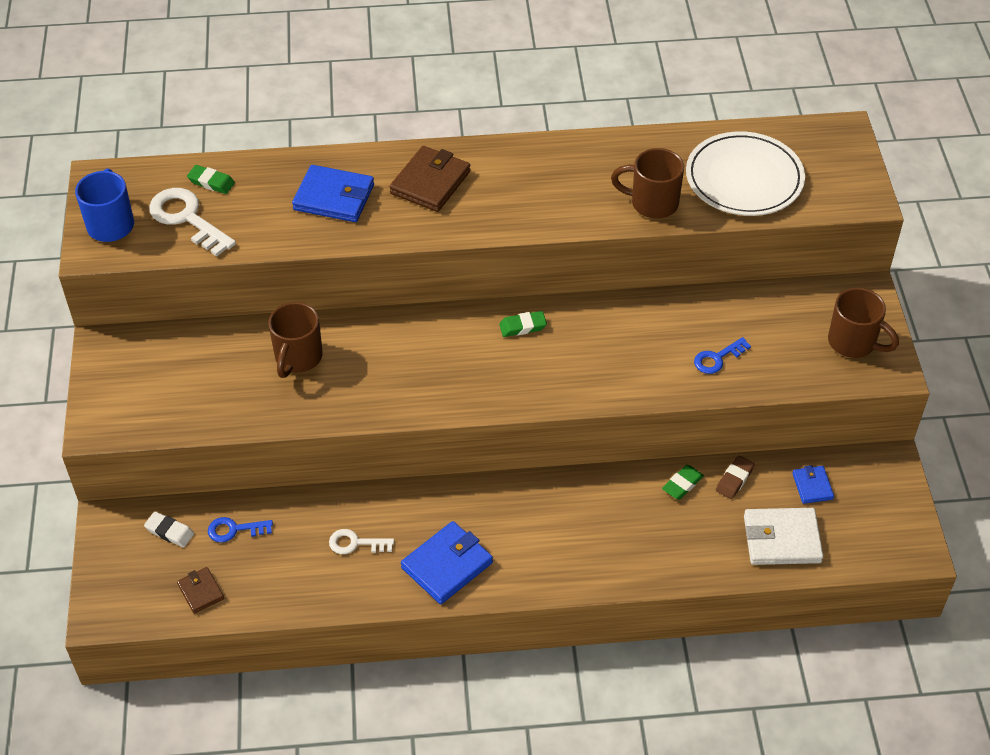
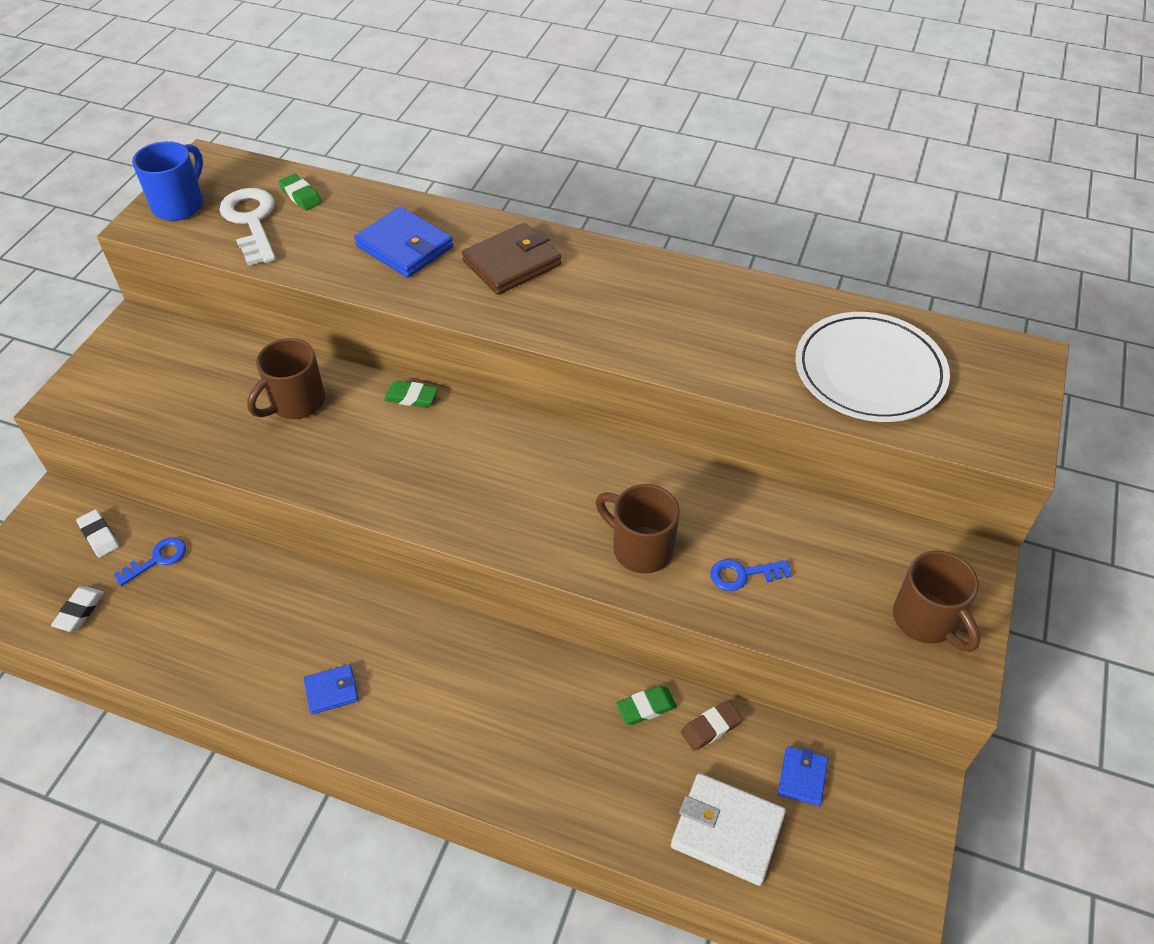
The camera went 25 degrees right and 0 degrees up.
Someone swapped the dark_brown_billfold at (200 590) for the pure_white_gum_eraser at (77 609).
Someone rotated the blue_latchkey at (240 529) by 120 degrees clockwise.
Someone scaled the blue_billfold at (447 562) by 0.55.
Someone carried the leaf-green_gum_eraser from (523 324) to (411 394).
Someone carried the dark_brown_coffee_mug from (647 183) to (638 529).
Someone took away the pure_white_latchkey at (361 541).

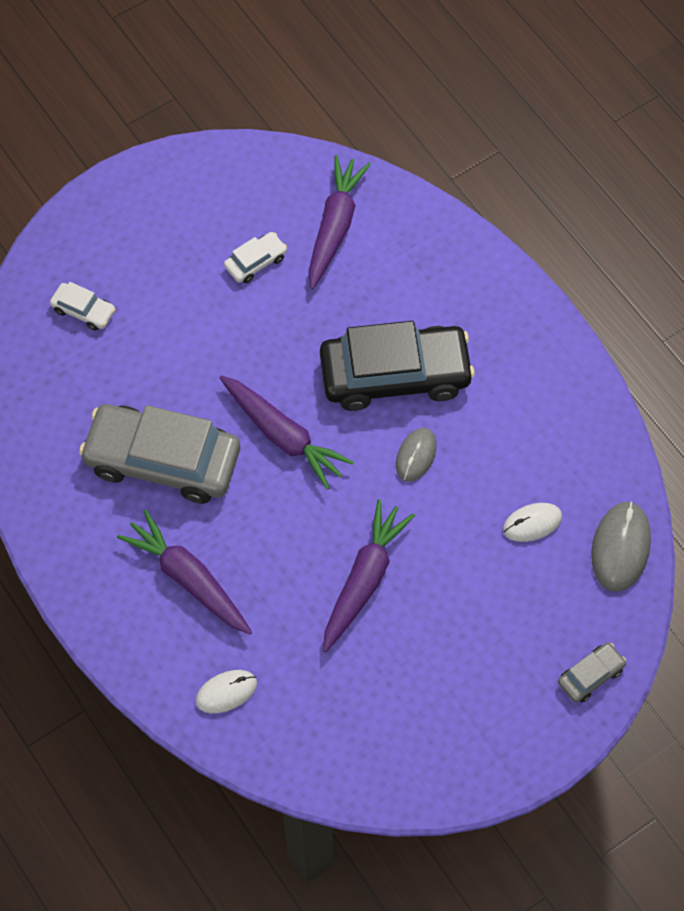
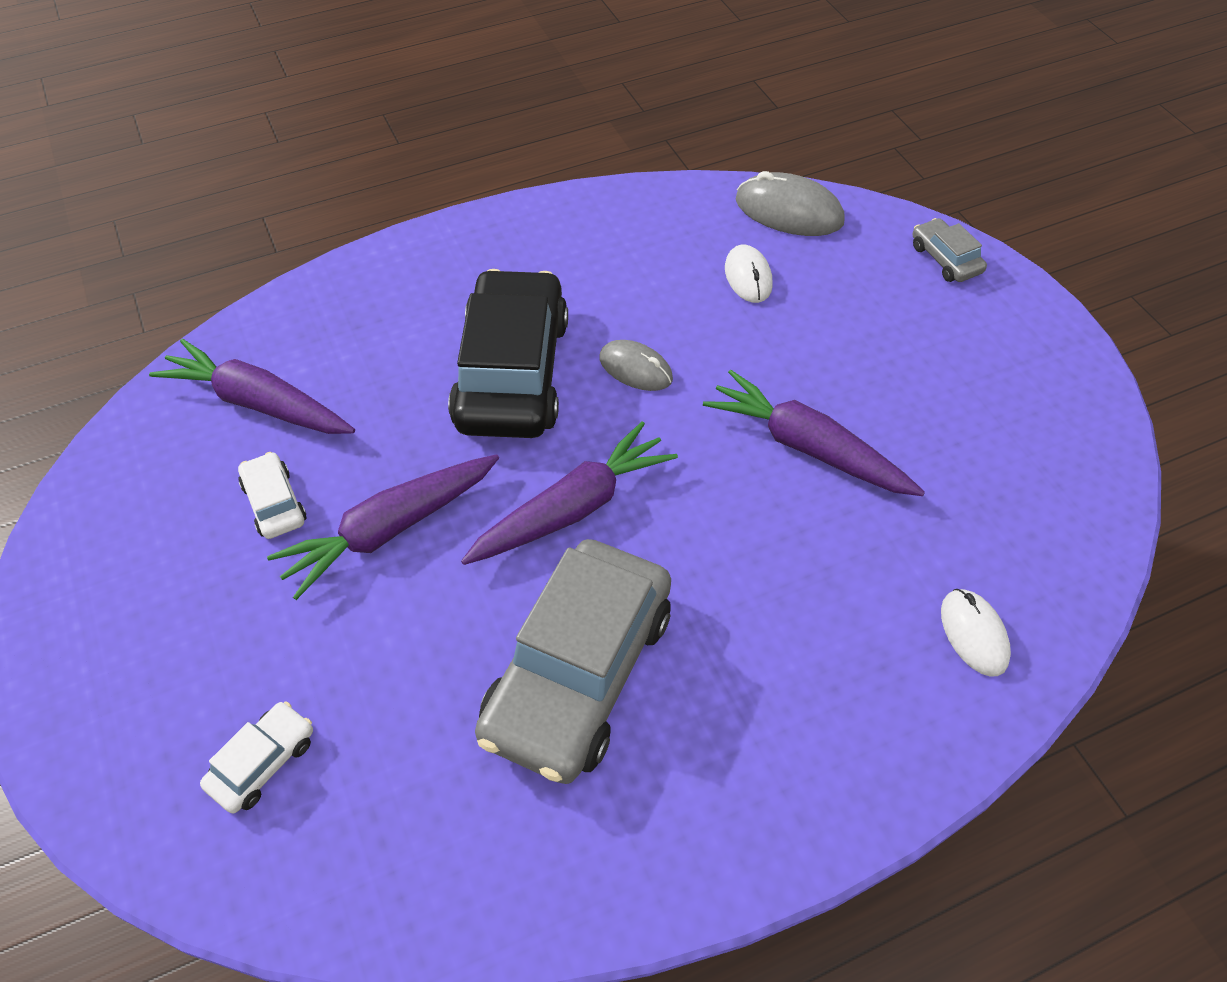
The camera went 80 degrees left and 10 degrees down.
Someone carried the purple_carrot from (184 572) to (383 527).

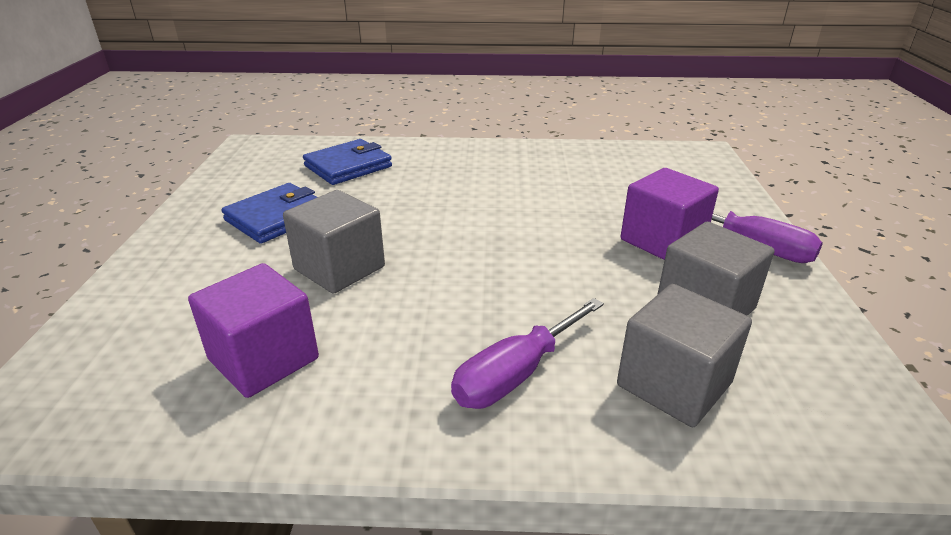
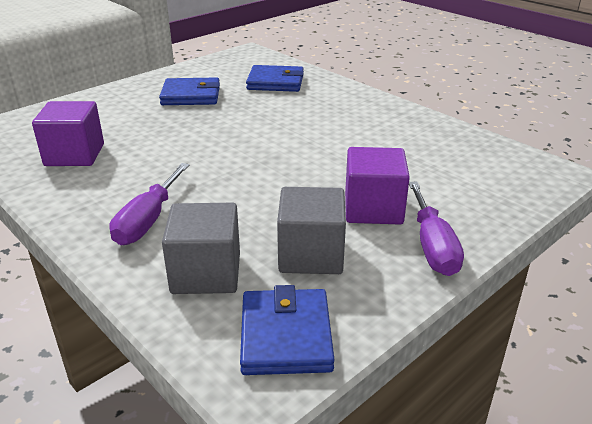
The camera went 45 degrees right and 0 degrees up.
Someone rotated the purple_screwdriver at (527 353) by 75 degrees counterclockwise.
Someone put down the blue_billfold at (287 330).
Someone took away the ash-grey_block at (334 242).

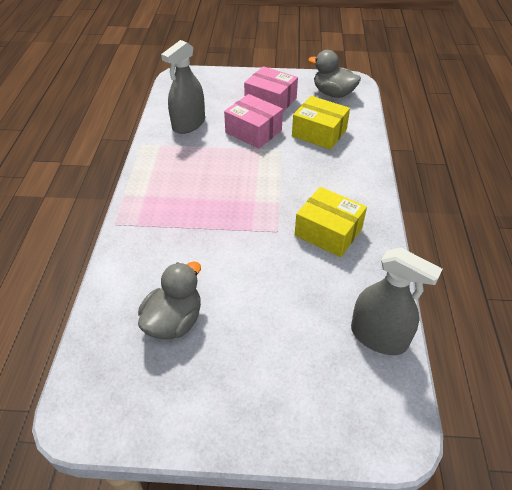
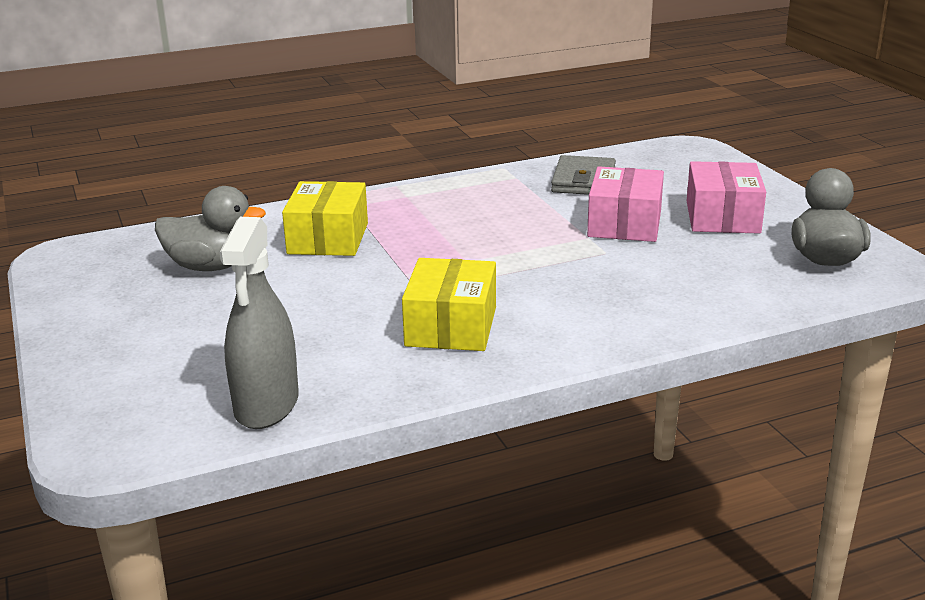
The camera went 65 degrees right and 20 degrees down.
Someone carried the yellow_package from (321 123) to (325 218).
Someone swapped the ash-grey_spray_cleaner at (183 87) for the ash-grey_billfold at (583 175).

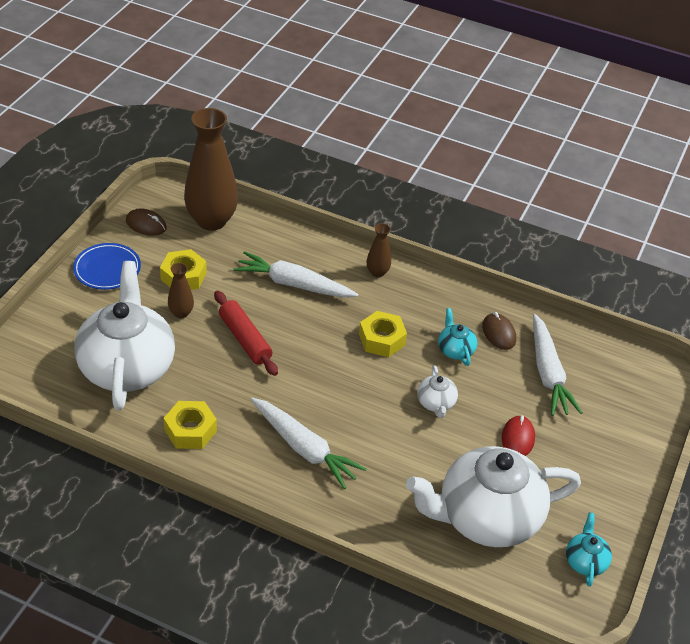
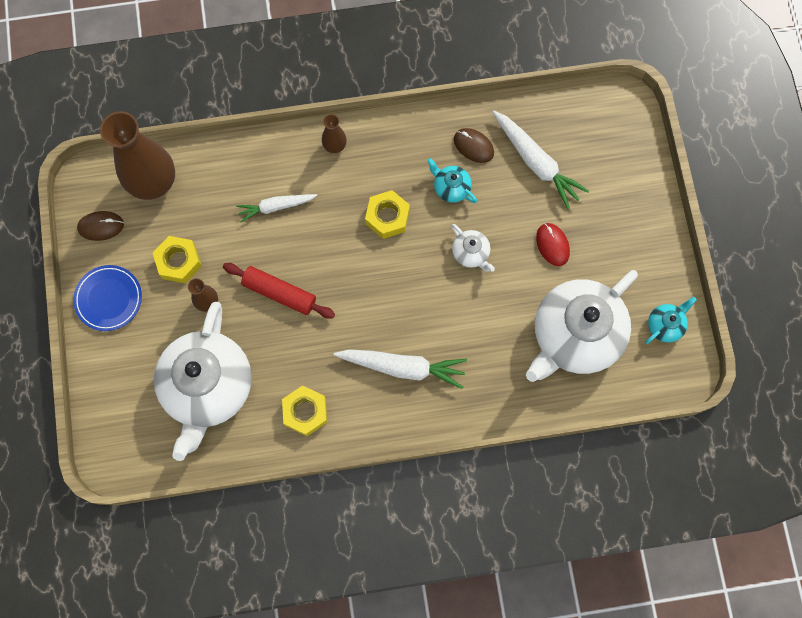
The camera went 30 degrees left and 30 degrees up.
Someone rotated the pure_white_teapot at (124 336) by 135 degrees counterclockwise.
Someone scaled the pure_white_carrot at (296 274) by 0.63.
Someone rotated the aqua_teapot at (589 549) by 75 degrees clockwise.

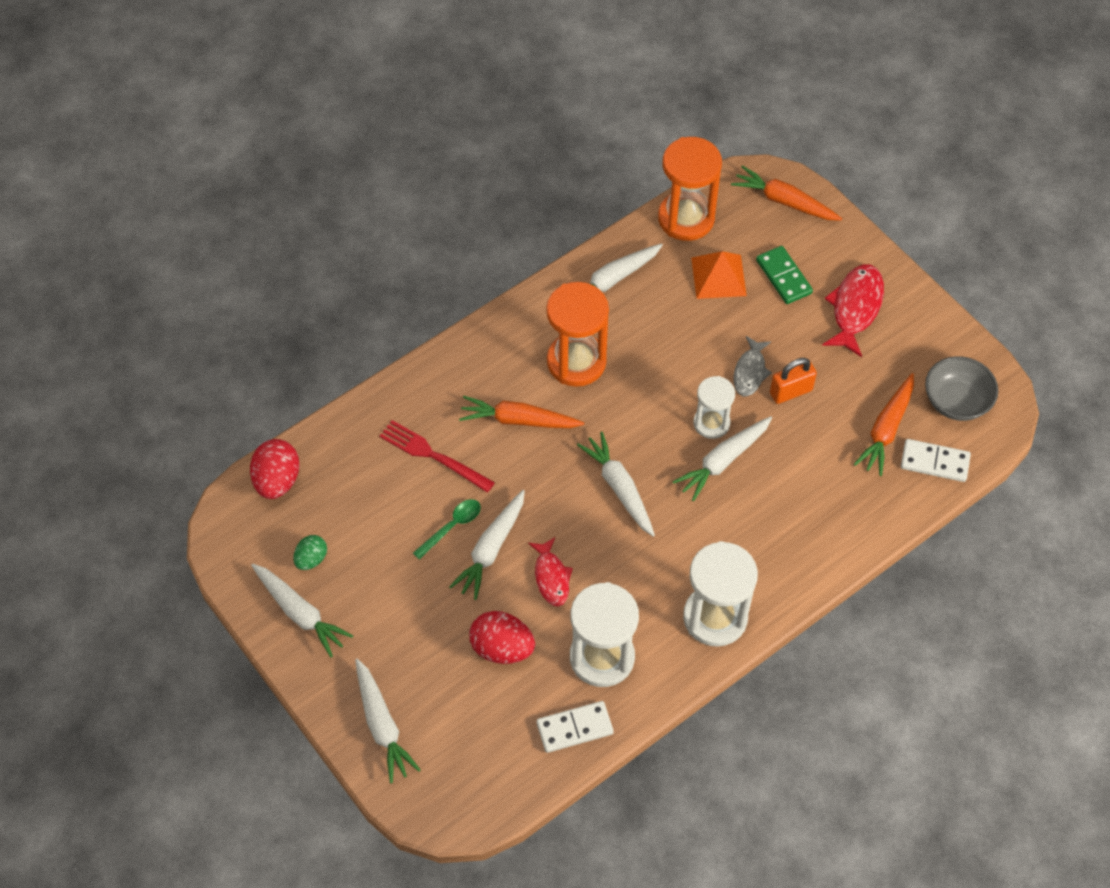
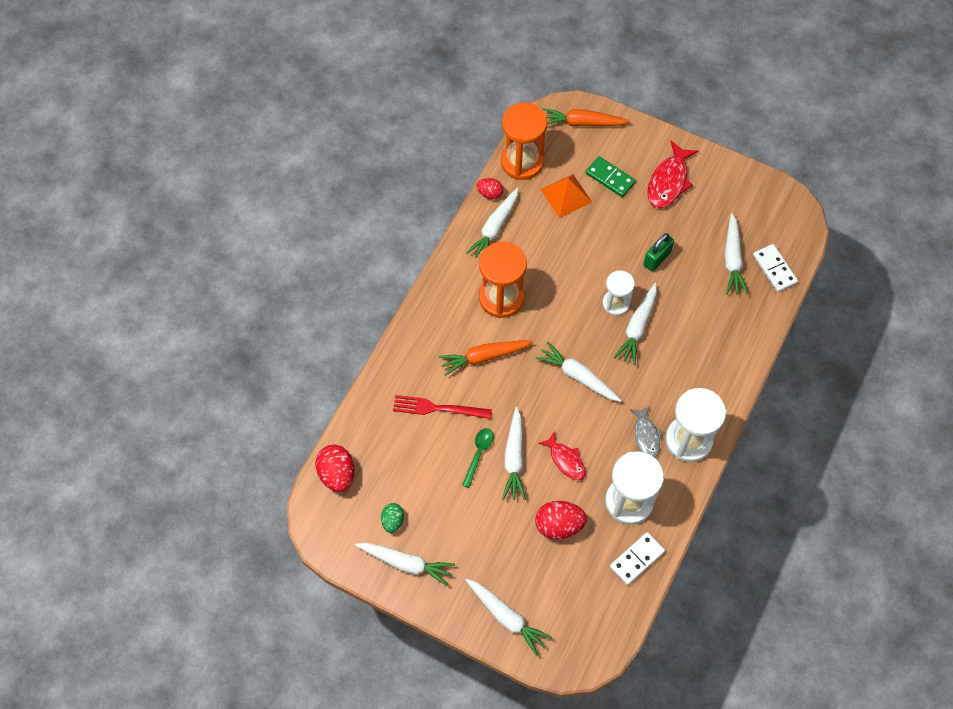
The camera went 25 degrees left and 5 degrees up.
Someone put down the crimson_egg at (489 188).
Someone carried the ash-grey_toy_fish from (752 366) to (646 432).
Someone repainted the orange_padlock at (793 381), which became the leaf-green_padlock at (658 252).
Someone rotated the crimson_toy_fish at (853 310) by 150 degrees counterclockwise.
Someone repainted the orange_carrot at (884 424), which became the pure_white_carrot at (736 253).
Someone rotated the pure_white_domino_tile at (936 460) by 75 degrees clockwise.
Someone took away the ash-grey_deep_dish at (961 388).

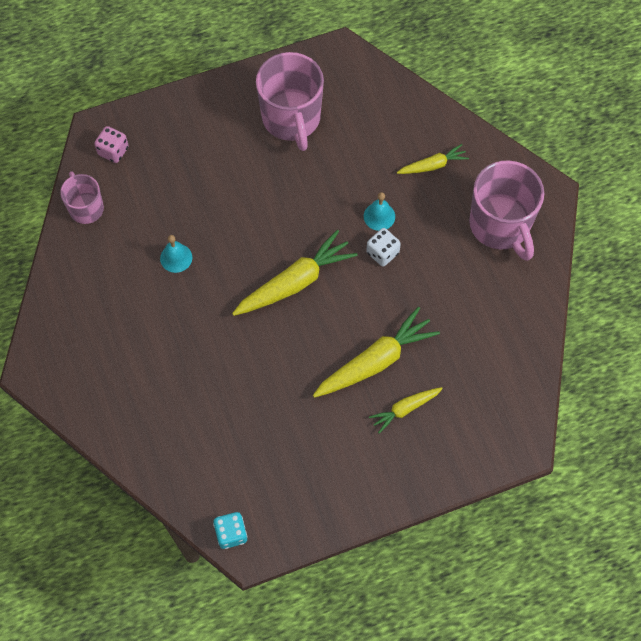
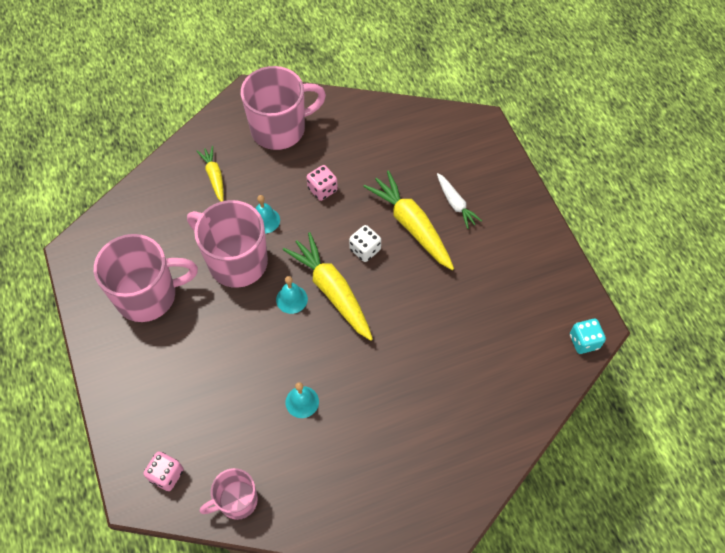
The camera went 90 degrees left and 5 degrees down.
Someone put down the rosy_coffee_mug at (227 244).
Someone put down the aqua_school_bell at (292 295).
Someone put down the rosy_game_die at (322 183).
Someone carried the pure_white_game_die from (383 247) to (365 243).
Someone repainted the yellow_carrot at (406 410), which became the pure_white_carrot at (459 201).

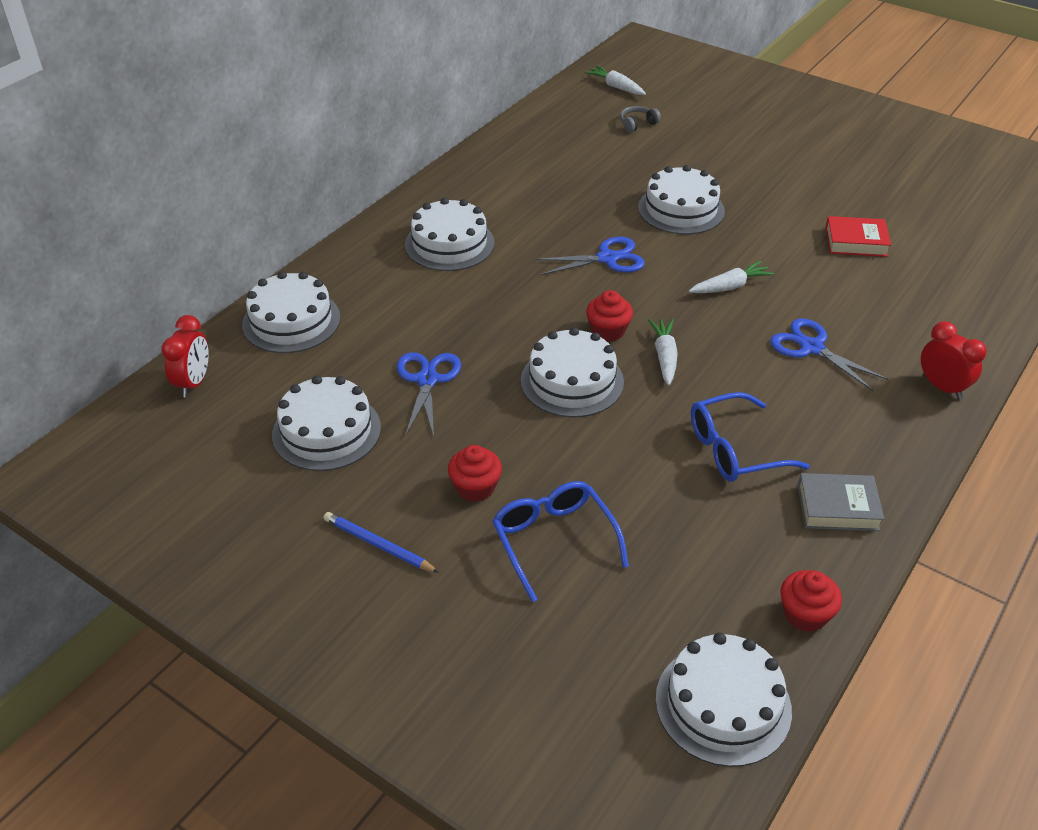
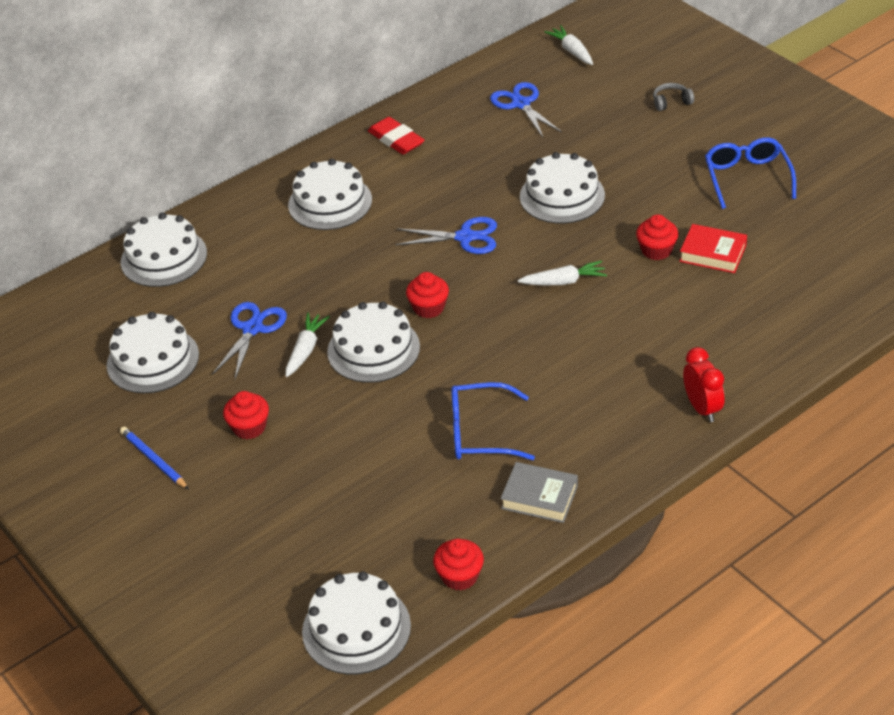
The camera went 20 degrees right and 0 degrees up.
Someone carried the pure_white_carrot from (663 352) to (307 345).
Someone put down the crimson_gum_eraser at (396 136).
Someone carried the blue_scissors from (829 354) to (526 109).
Someone put down the crimson_fairy_cake at (657 237).
Someone carried the ash-grey_headphones from (640 119) to (673 97).
Someone carried the blue_glasses from (560 541) to (750 173).
Someone took away the crimson_clock at (185 356).

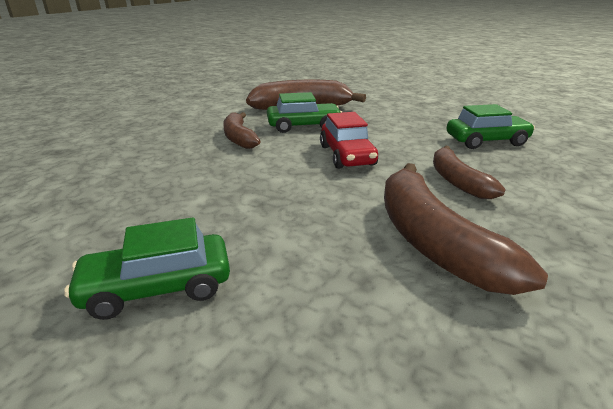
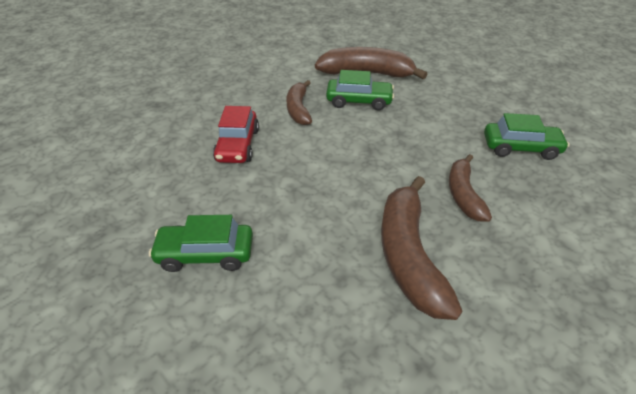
The camera went 15 degrees right and 15 degrees up.
Someone carried the crimson_toy_car from (349 140) to (236 134).

